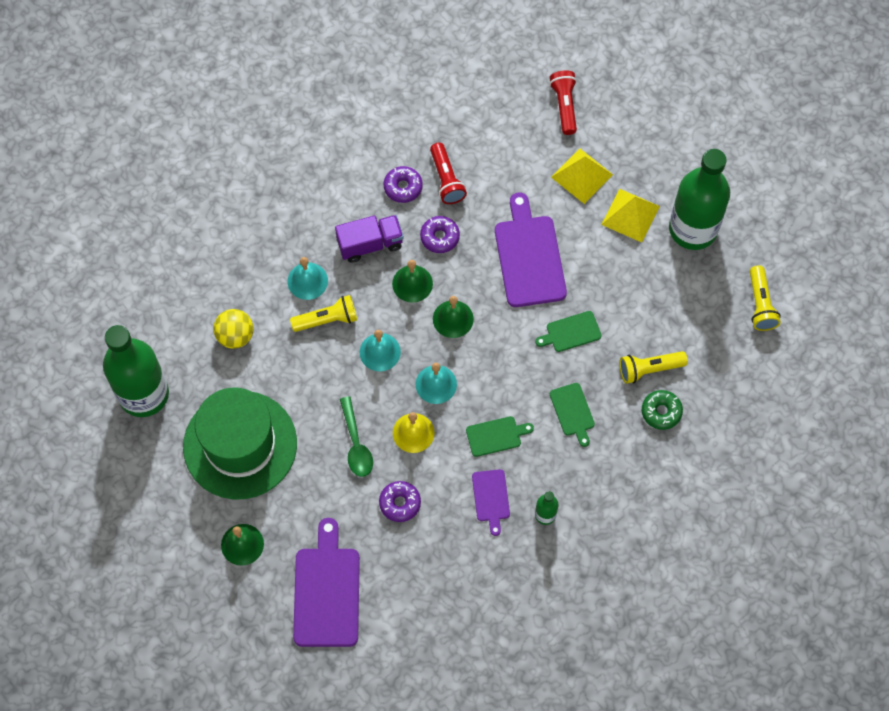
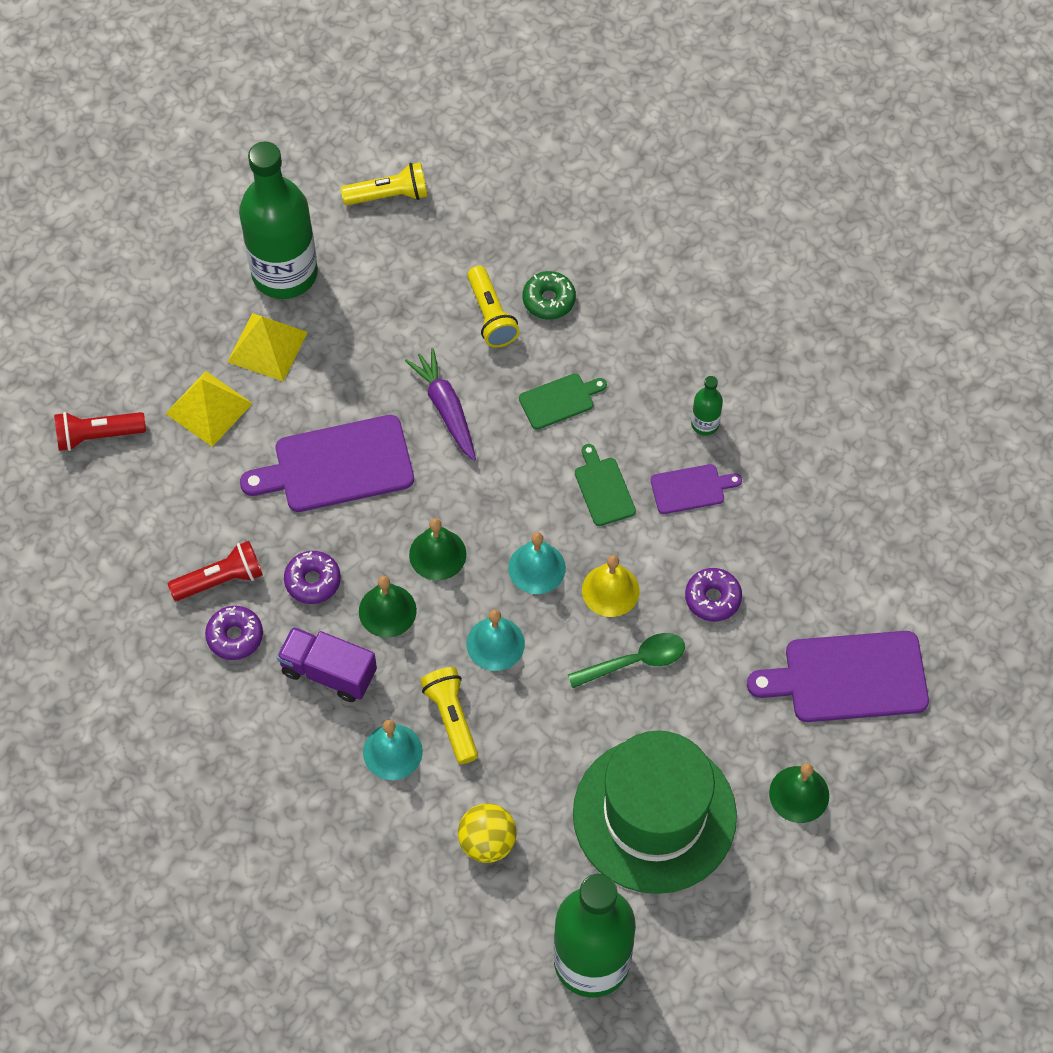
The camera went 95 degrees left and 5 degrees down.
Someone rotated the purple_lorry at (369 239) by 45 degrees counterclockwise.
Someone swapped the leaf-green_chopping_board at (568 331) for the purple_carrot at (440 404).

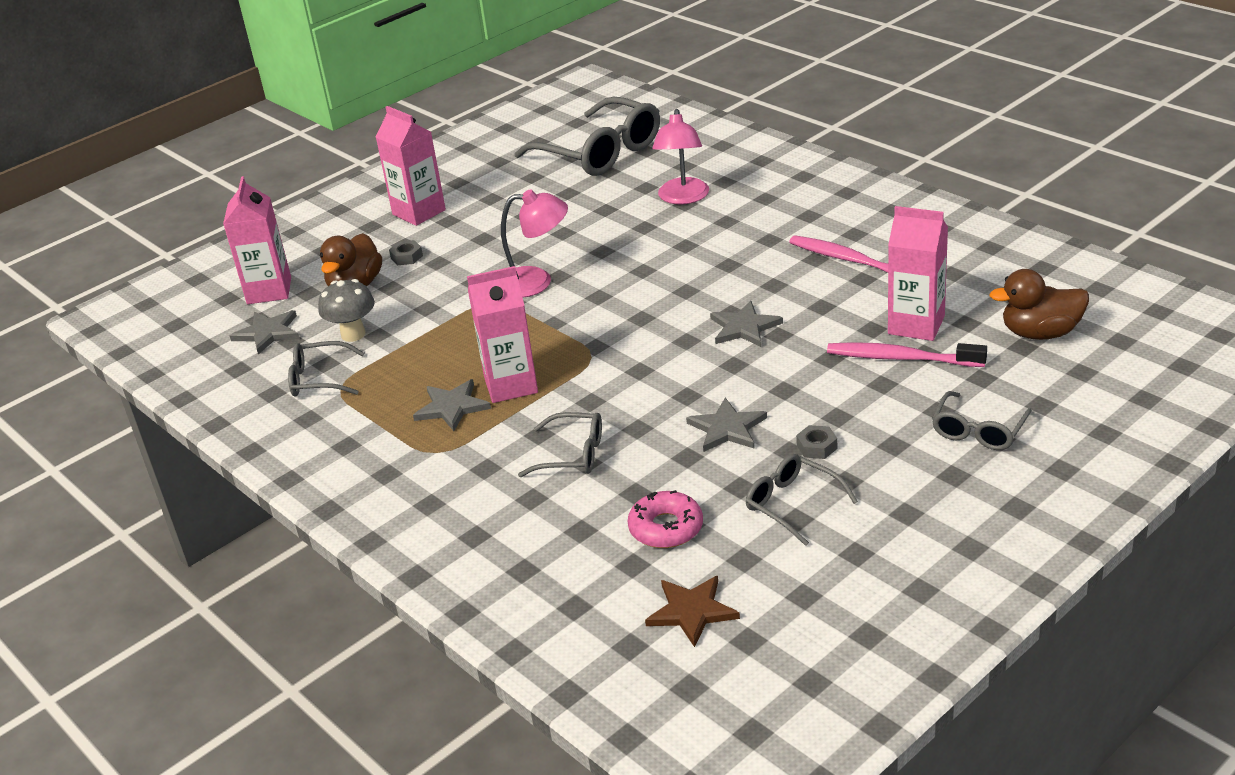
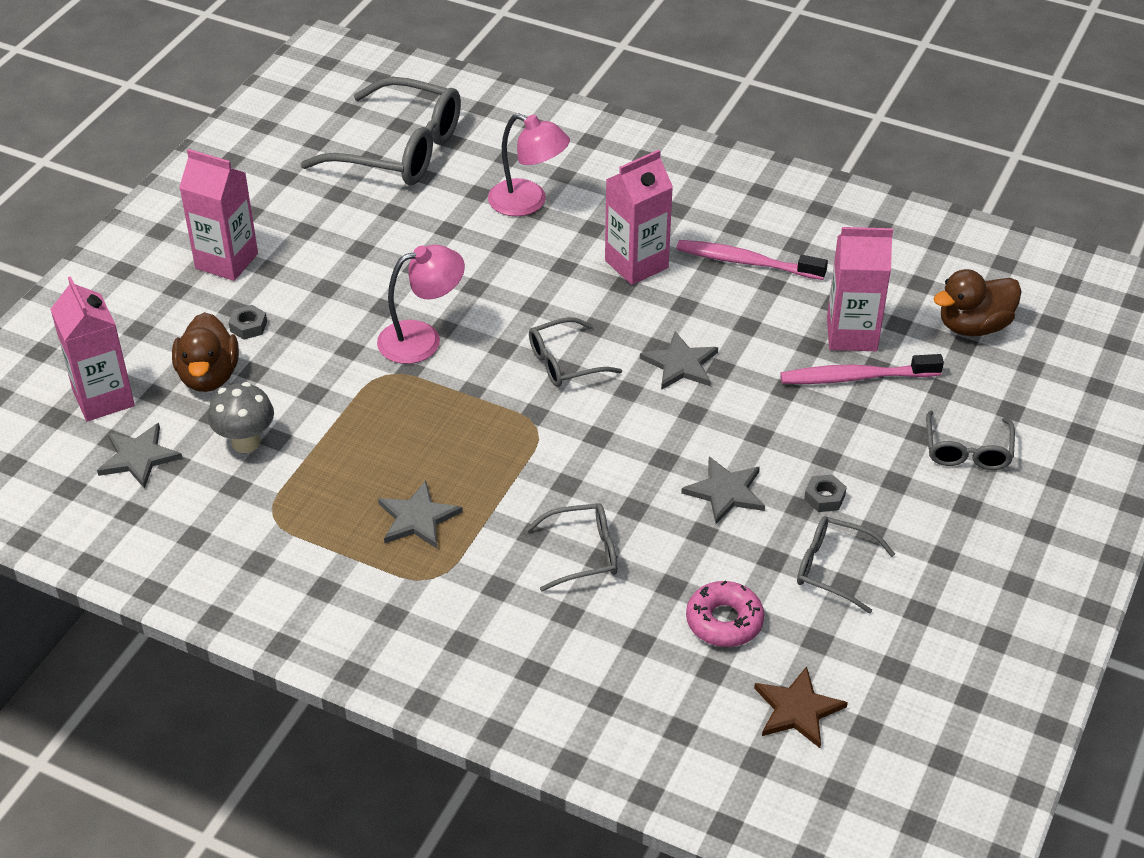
The camera went 25 degrees left and 10 degrees up.
Someone rotated the rosy_reading_lamp at (680 156) by 45 degrees counterclockwise.
Someone carried the ash-grey_glasses from (326 369) to (575 352).
Someone carried the rosy_milk_carton from (502 334) to (639 217).

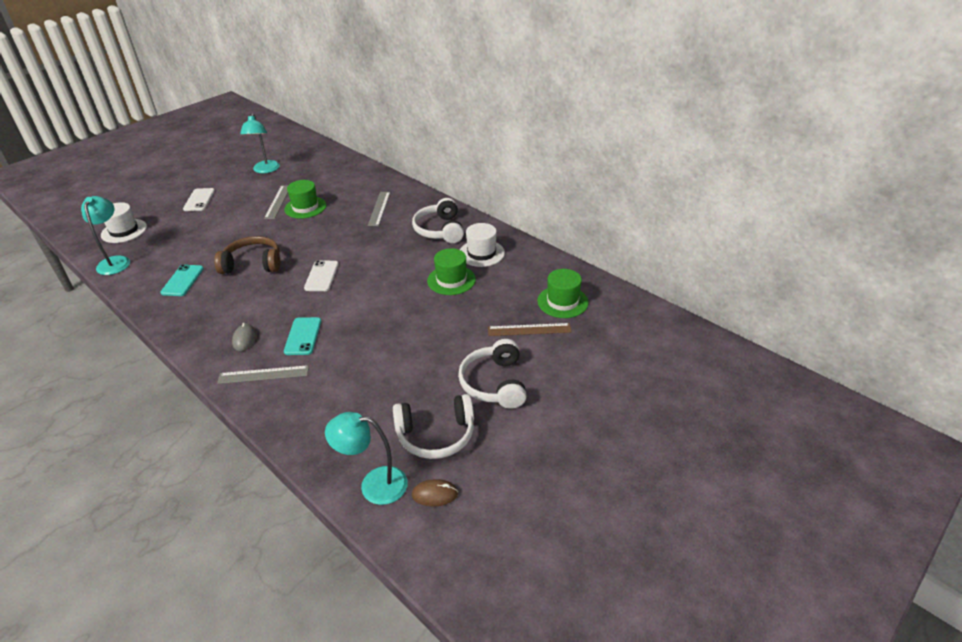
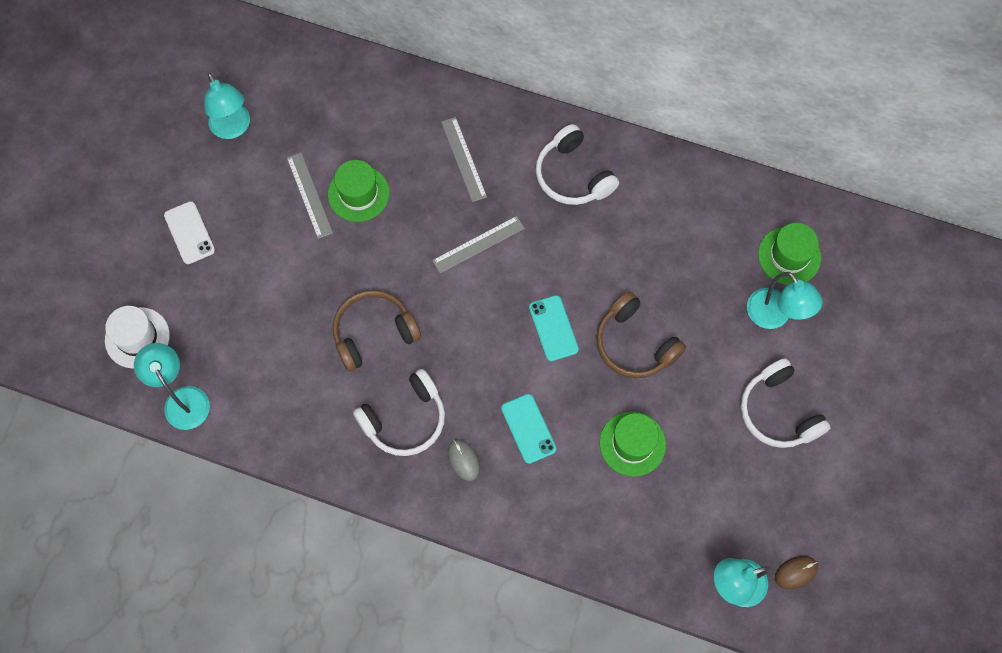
The camera went 25 degrees left and 30 degrees up.
Someone carried the pure_white_headphones from (433 426) to (399 412).
Someone carried the ash-grey_ruler from (263 374) to (478 244).
Someone carried the aqua_mobile_phone from (182 280) to (554 328).
Someone put down the dark_brown_headphones at (641 334).
Someone carried the leaf-green_tall_hat from (451 271) to (633 444).
Someone swapped the dark_brown_ruler at (530 329) for the aqua_reading_lamp at (785 300).
Someone took away the pure_white_mobile_phone at (321 275).
Someone took away the pure_white_tall_hat at (482 245).

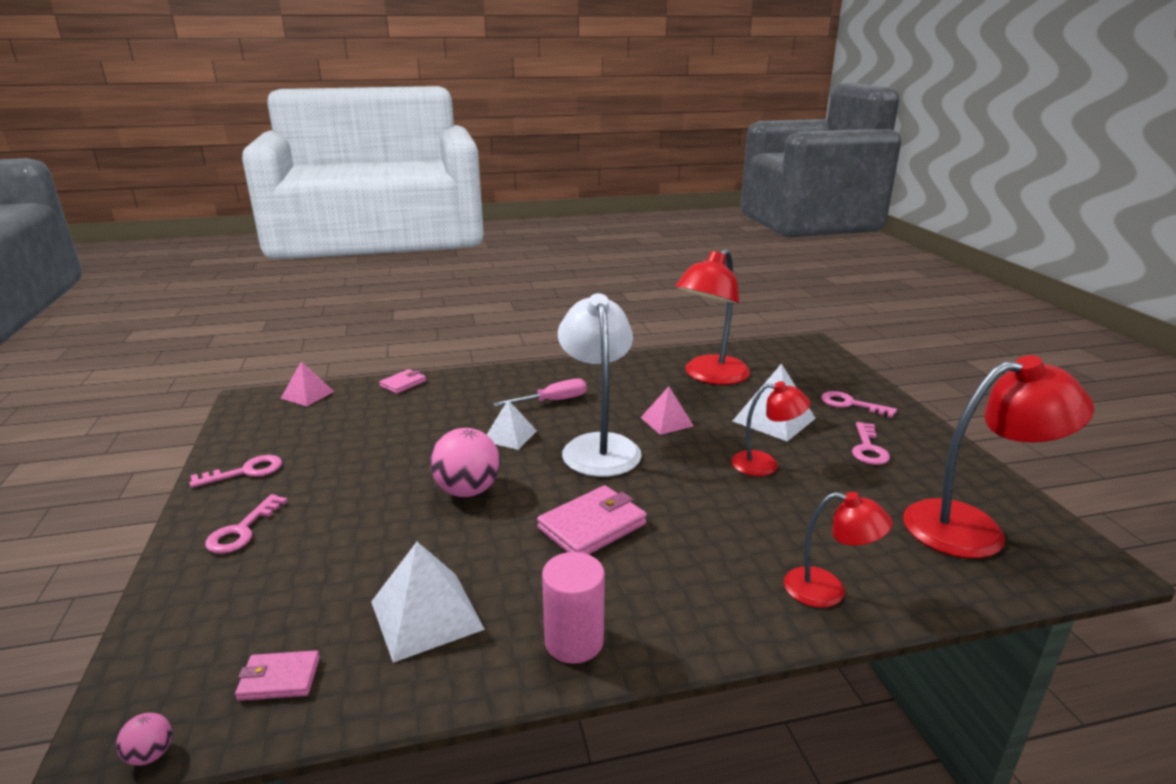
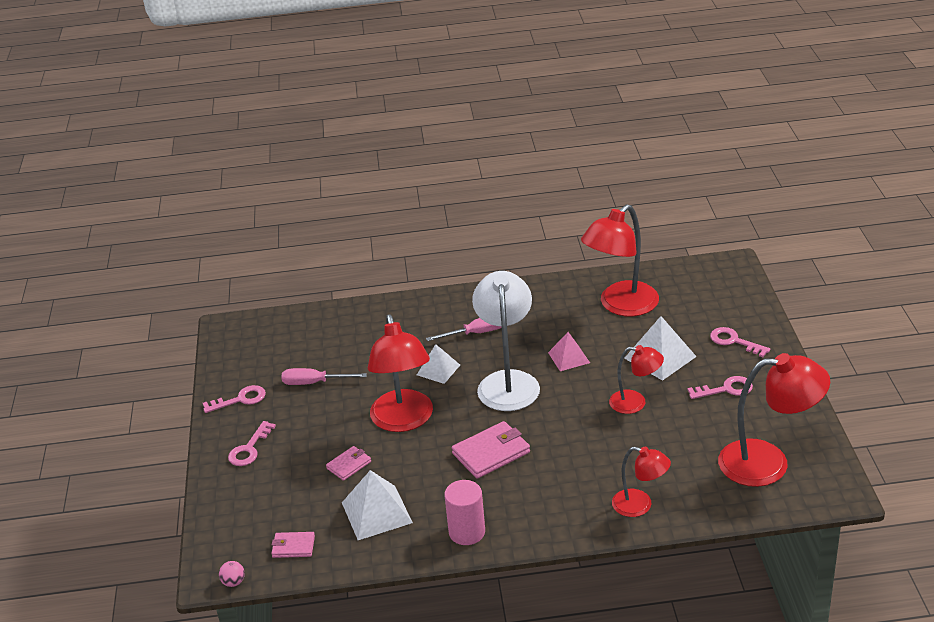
The camera went 10 degrees right and 10 degrees up.
Someone put down the rosy_screwdriver at (324 376).
Someone carried the rosy_billfold from (402 381) to (348 463).
Someone swapped the rosy_sphere at (465 462) for the crimson_reading_lamp at (400 373).
Someone rotated the rosy_latchkey at (871 443) by 120 degrees counterclockwise.
Someone took away the rosy_solid_pyramid at (307 383).

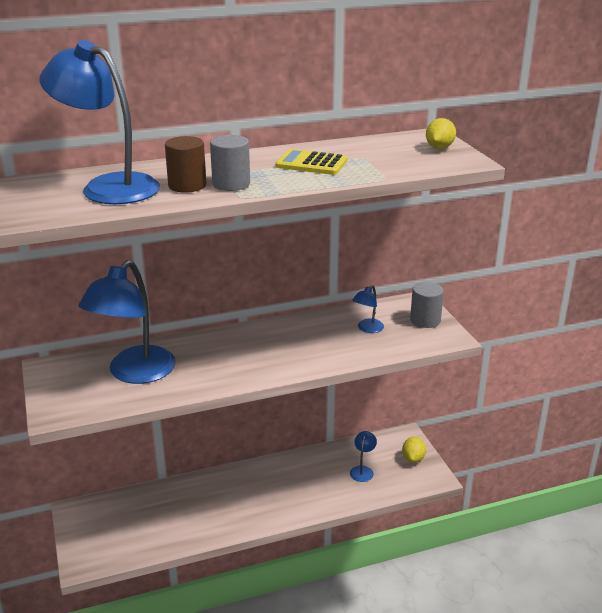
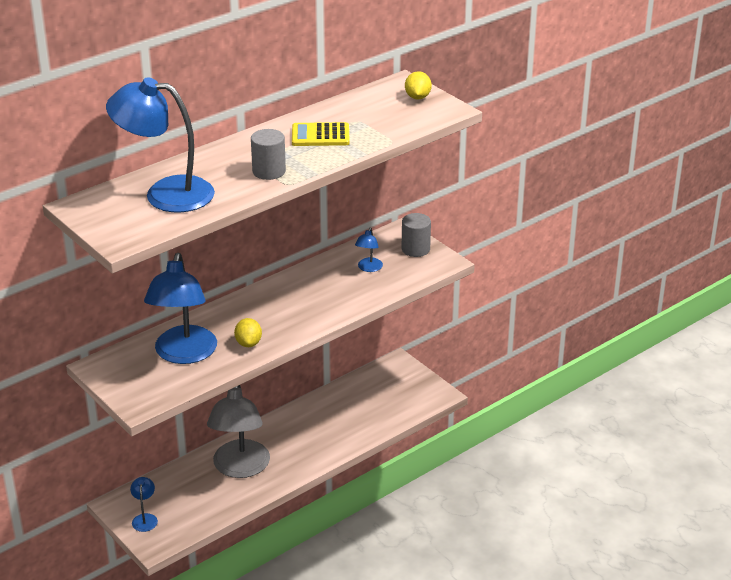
The camera went 20 degrees left and 5 degrees up.
Someone carried the blue_reading_lamp from (363 456) to (144 504).
Someone put down the ash-grey_reading_lamp at (238 431).
Someone carried the yellow_citrus_fruit from (414 450) to (248 332).
Someone took away the dark_brown_solid_cylinder at (185 164).

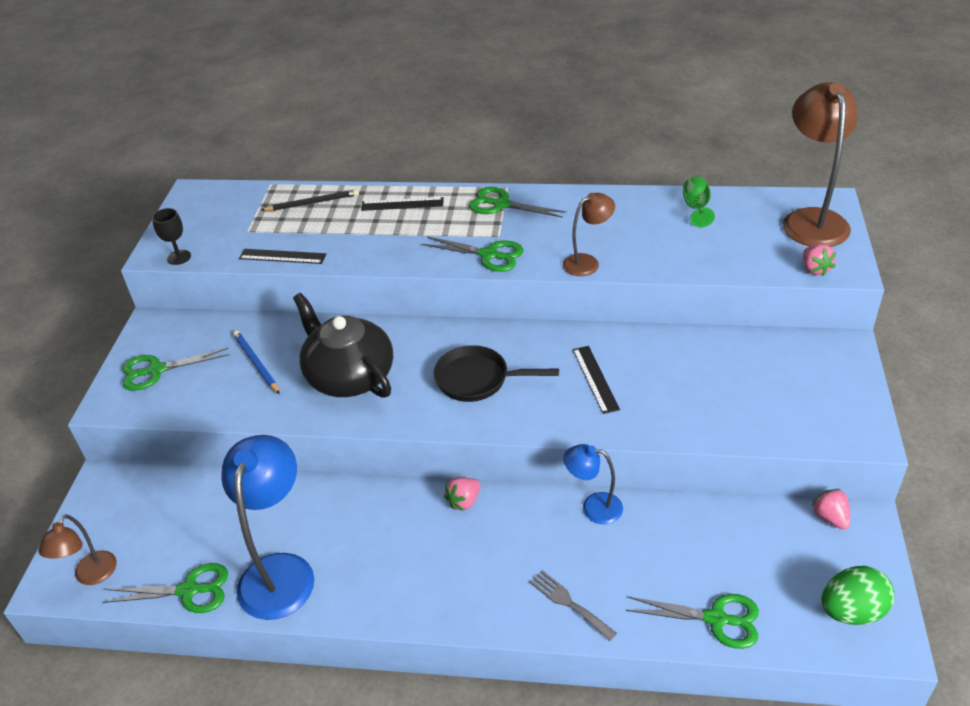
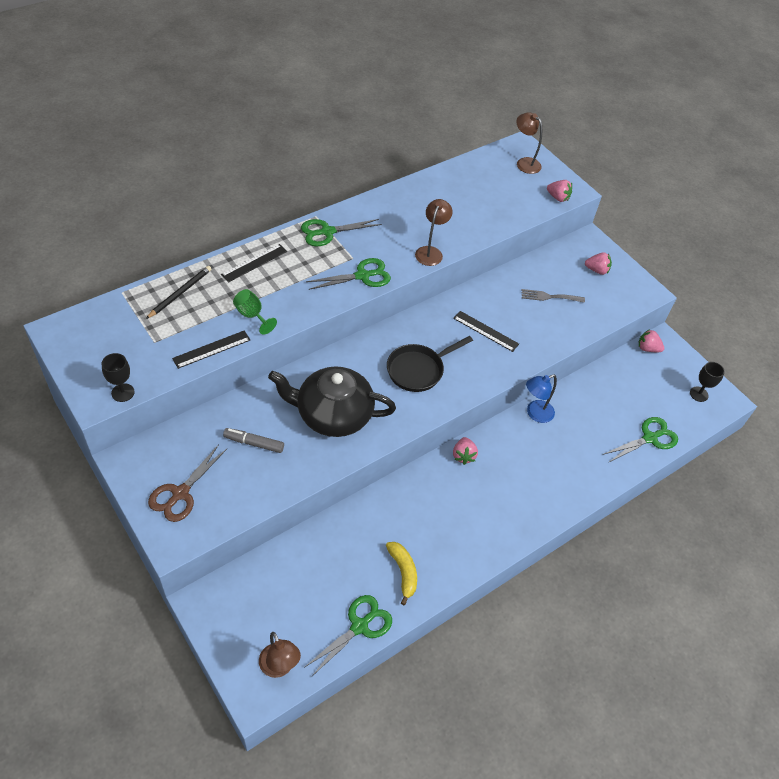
The camera went 50 degrees left and 10 degrees up.
Someone repainted the leaf-green_scissors at (175 369), which became the dark_brown_scissors at (187 483).
Someone swapped the blue_wooden_pencil at (256 362) for the ash-grey_felt_pen at (253 440).
Someone carried the leaf-green_wine_glass from (699 202) to (255 312).
Someone swapped the blue_reading_lamp at (267 527) for the yellow_banana_fruit at (401 573).
Someone scaled the dark_brown_reading_lamp at (820 164) by 0.54.
Someone carried the ash-grey_table_fork from (573 605) to (553 296).
Someone put down the rosy_toy_strawberry at (598 263).
Someone swapped the leaf-green_egg at (858 595) for the ebony_wine_glass at (707 382).

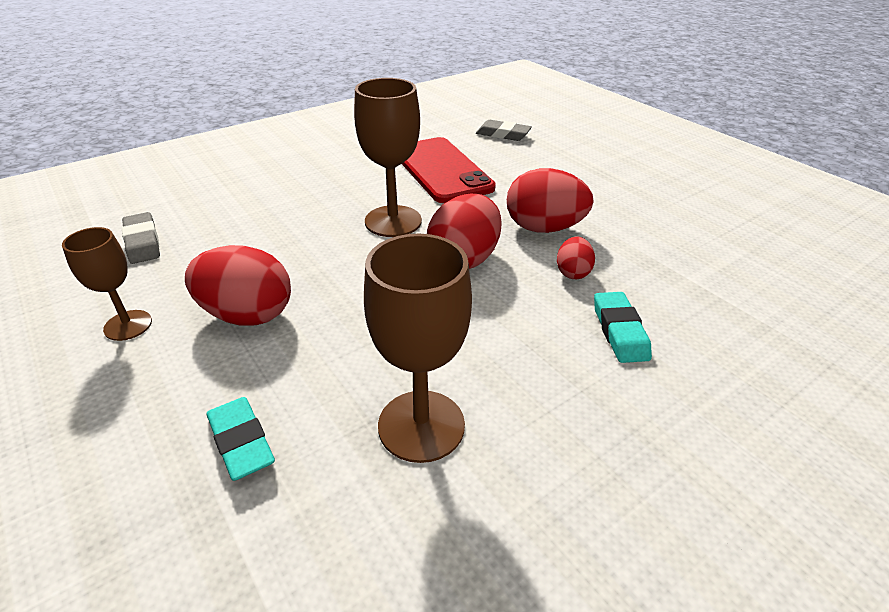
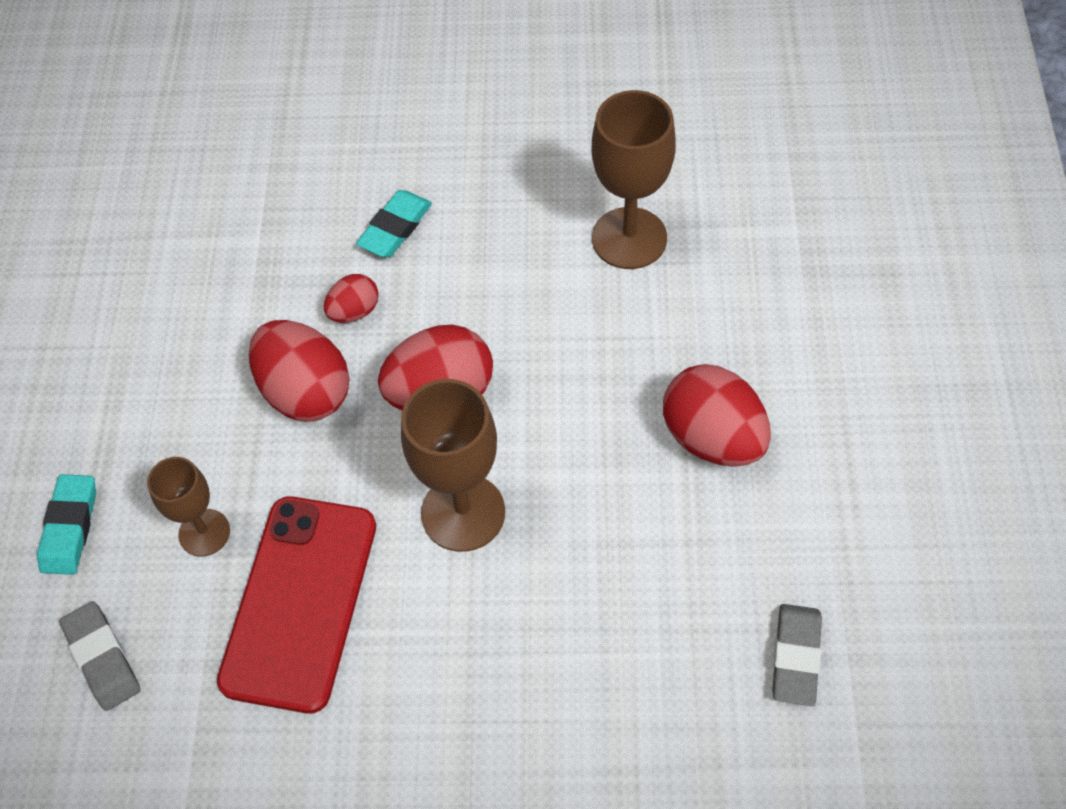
The camera went 140 degrees left and 20 degrees up.
Someone carried the aqua_gum_eraser from (240 439) to (66 524).
Someone carried the dark_brown_wine_glass from (107 284) to (188 507).

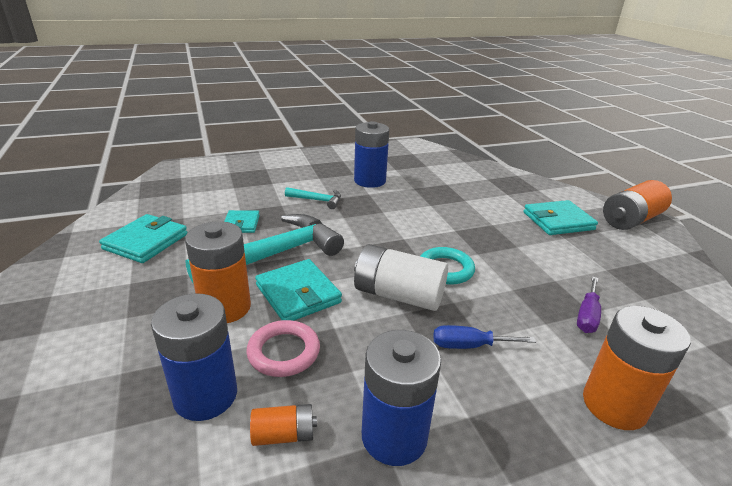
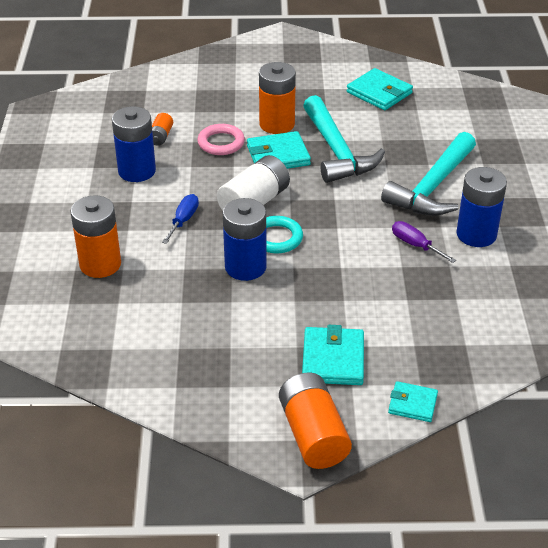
The camera went 110 degrees right and 10 degrees up.
Someone carried the blue_power_cell from (194 357) to (245 239).
Someone scaled the aqua_hammer at (313 198) by 2.10.
Someone carried the aqua_billfold from (242 221) to (413 401).
Someone carried the purple_screwdriver from (589 304) to (424 242).

